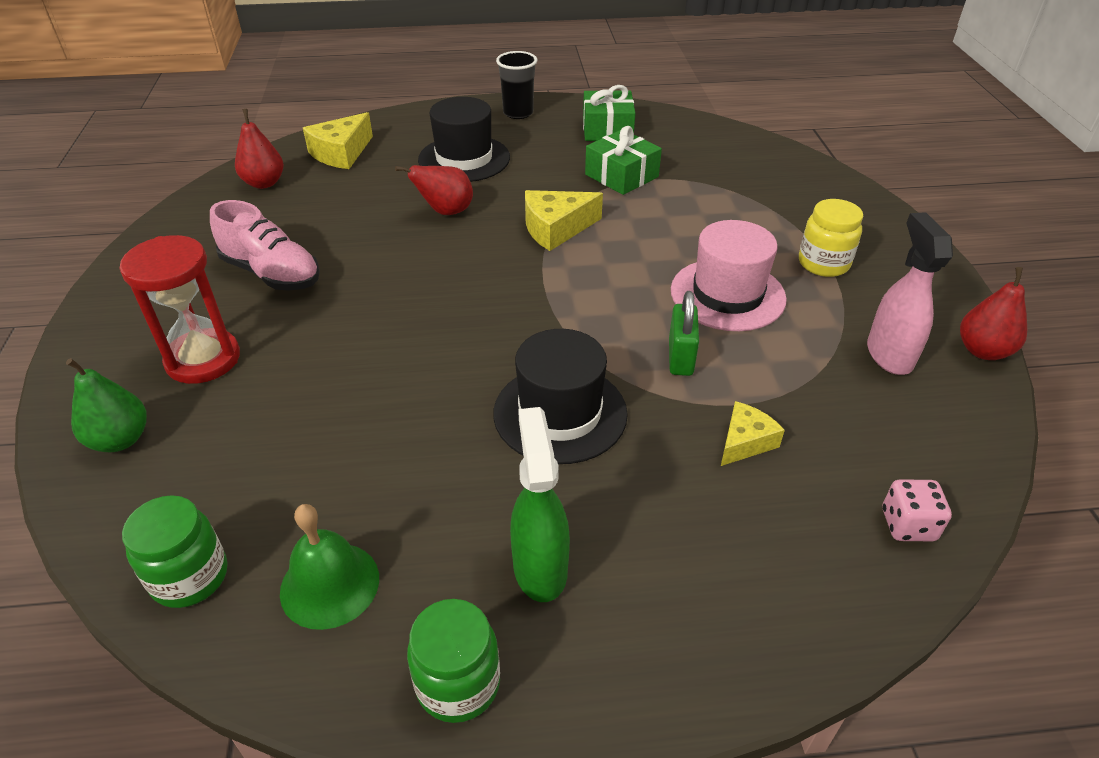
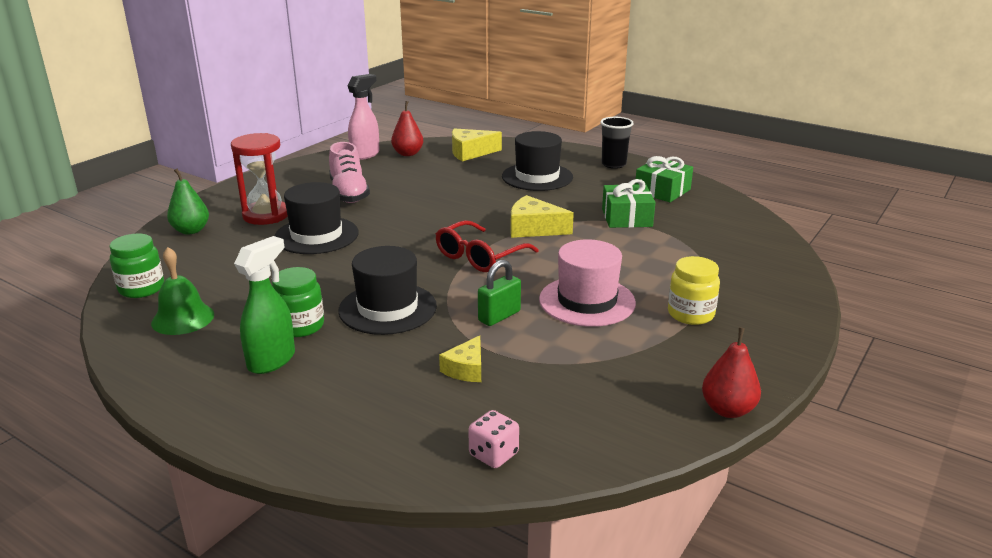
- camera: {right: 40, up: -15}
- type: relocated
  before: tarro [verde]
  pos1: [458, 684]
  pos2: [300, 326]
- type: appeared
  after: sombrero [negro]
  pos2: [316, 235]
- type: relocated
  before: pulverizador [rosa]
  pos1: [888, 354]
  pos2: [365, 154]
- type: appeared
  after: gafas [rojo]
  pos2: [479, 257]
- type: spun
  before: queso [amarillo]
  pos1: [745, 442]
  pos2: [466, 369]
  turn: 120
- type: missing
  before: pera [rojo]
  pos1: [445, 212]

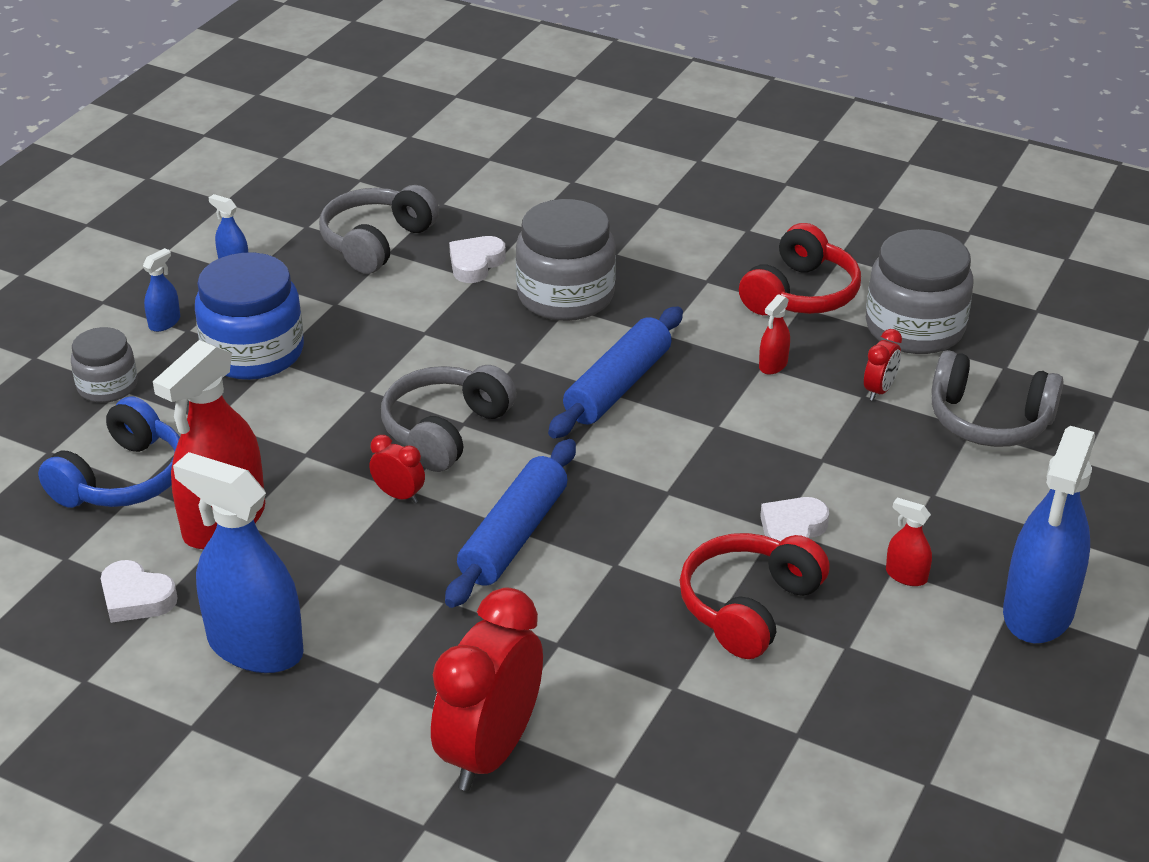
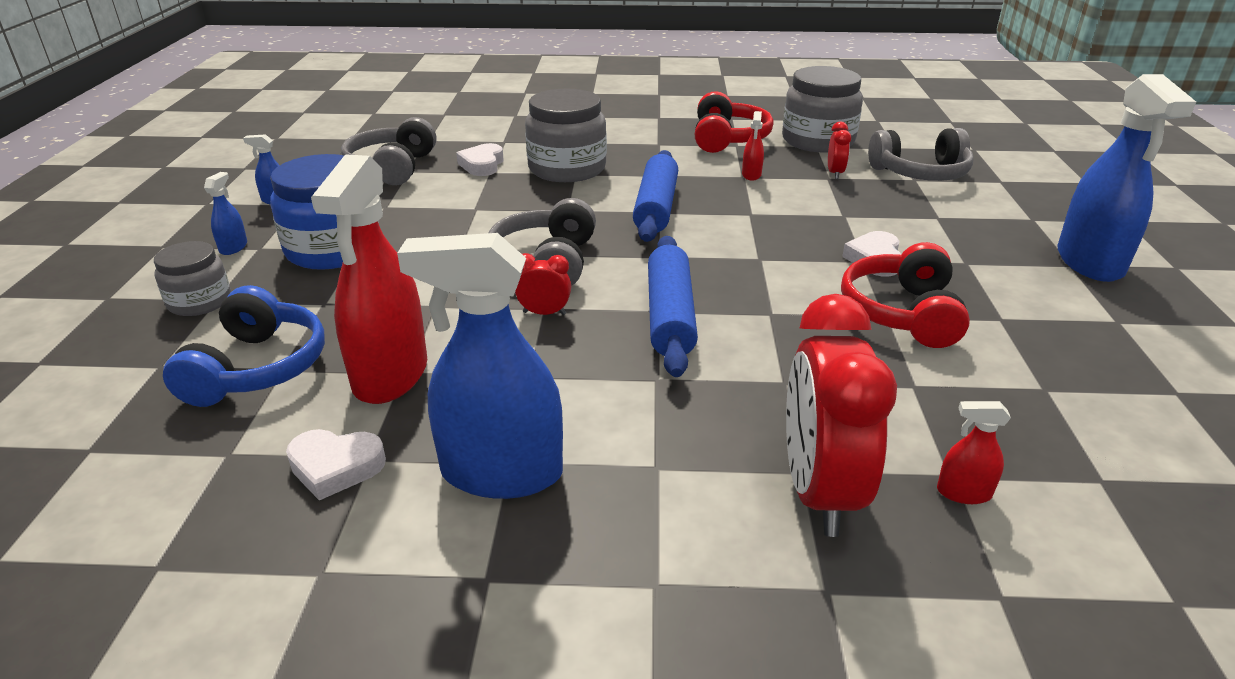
- camera: {right: -25, up: -5}
- type: relocated
  before: pulverizador [rojo]
  pos1: [906, 575]
  pos2: [963, 493]

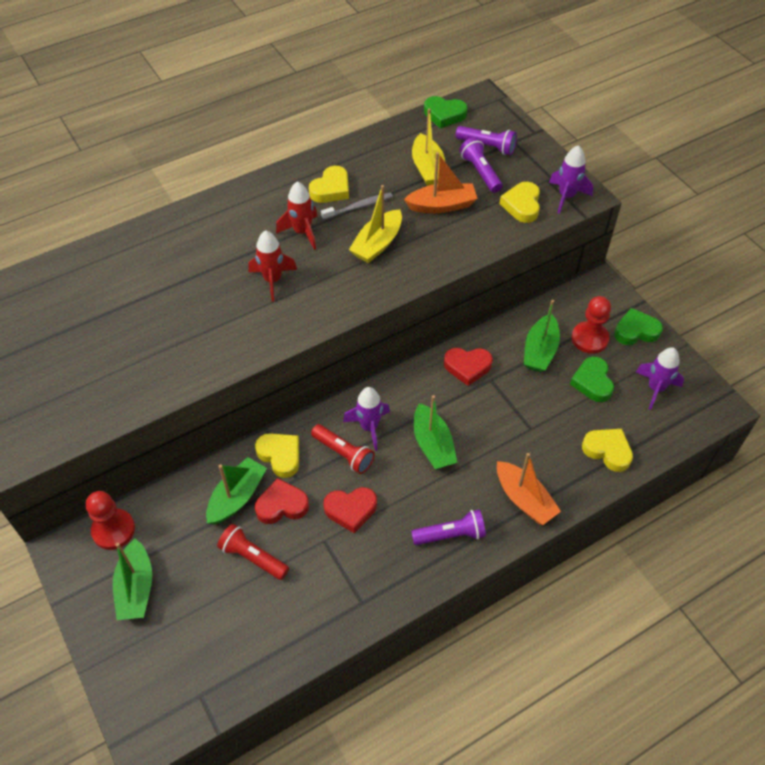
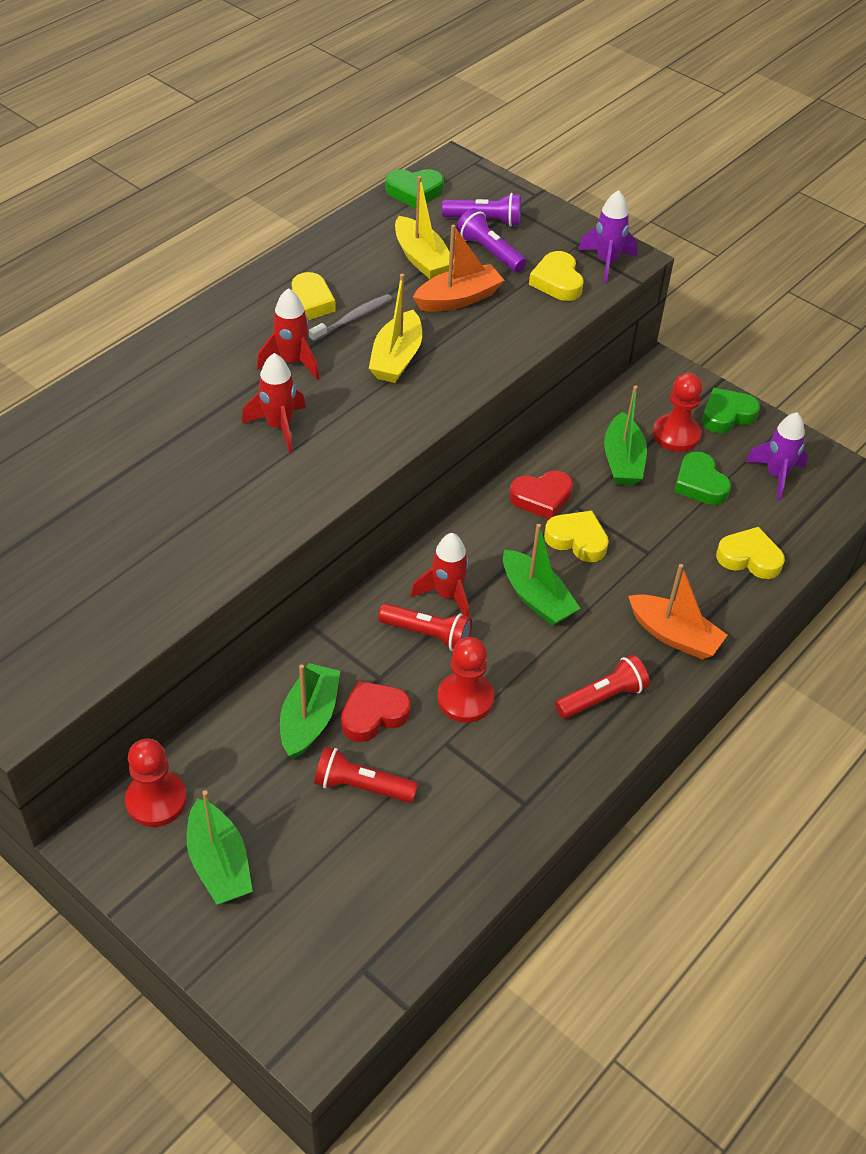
- camera: {right: -20, up: -5}
- type: colour
  before: cohete [morado]
  after: cohete [rojo]
  pos1: [369, 427]
  pos2: [447, 595]
- type: exchanged
  before: corazón [rojo]
  after: peón [rojo]
  pos1: [351, 510]
  pos2: [465, 699]
- type: relocated
  before: corazón [amarillo]
  pos1: [280, 456]
  pos2: [577, 540]
- type: colour
  before: lámpara de mano [morado]
  after: lámpara de mano [rojo]
  pos1: [450, 535]
  pos2: [602, 697]

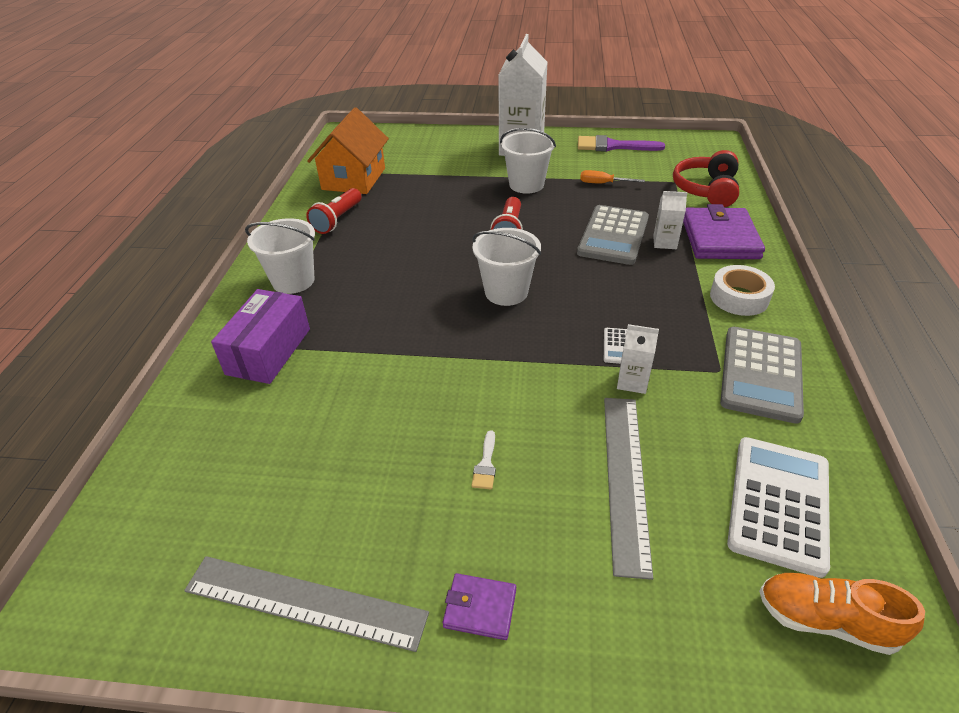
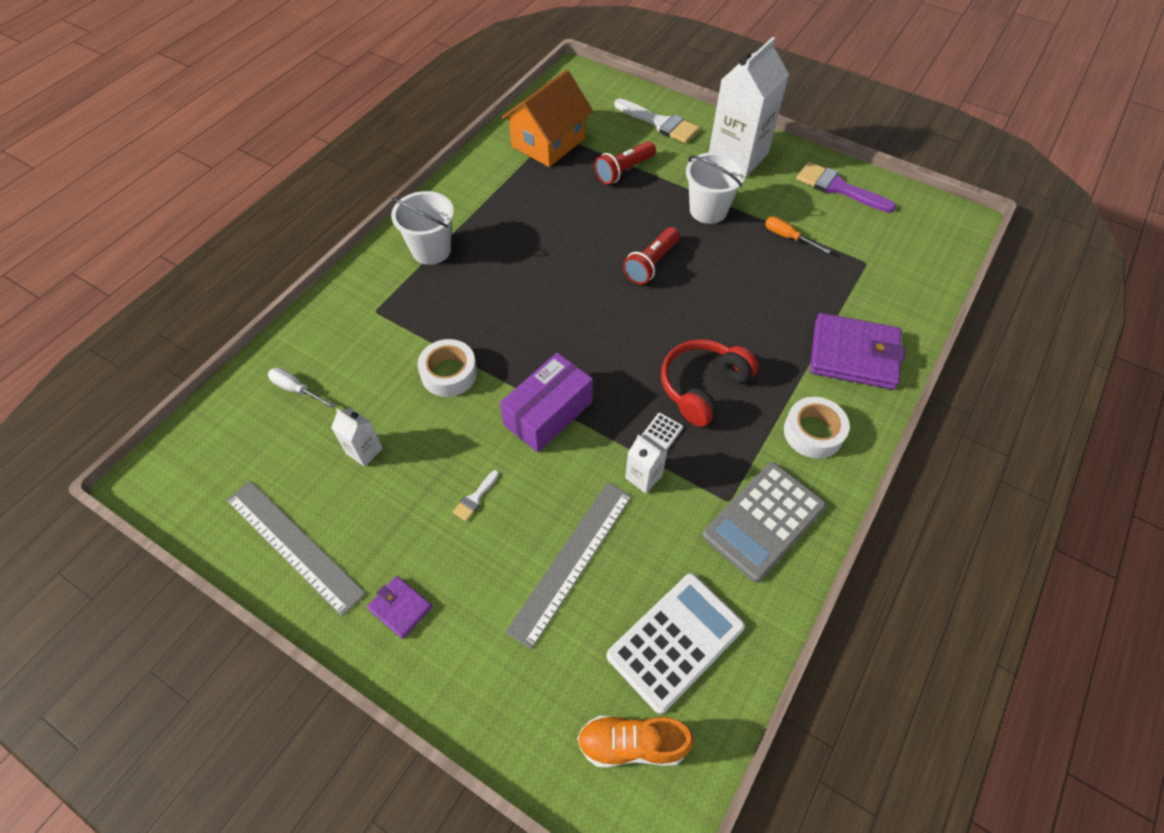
- camera: {right: 25, up: 15}
- type: appeared
  after: destornillador [blanco]
  pos2: [296, 389]
- type: relocated
  before: cartón de leche [blanco]
  pos1: [665, 242]
  pos2: [364, 451]
- type: appeared
  after: cinta adhesiva [blanco]
  pos2: [449, 373]
- type: relocated
  before: caja [morado]
  pos1: [268, 351]
  pos2: [548, 413]
- type: spun
  before: zapato [naranja]
  pos1: [825, 620]
  pos2: [632, 744]
  turn: -45
- type: relocated
  before: lámpara de mano [rojo]
  pos1: [337, 220]
  pos2: [624, 171]
- type: appeared
  after: pincel [blanco]
  pos2: [660, 123]
- type: relocated
  before: auriculares [rojo]
  pos1: [706, 190]
  pos2: [702, 387]
- type: spun
  before: cartera [morado]
  pos1: [719, 238]
  pos2: [853, 355]
  turn: 75
- type: missing
  before: balde [blanco]
  pos1: [506, 292]
- type: missing
  before: calculadora [gris]
  pos1: [613, 235]

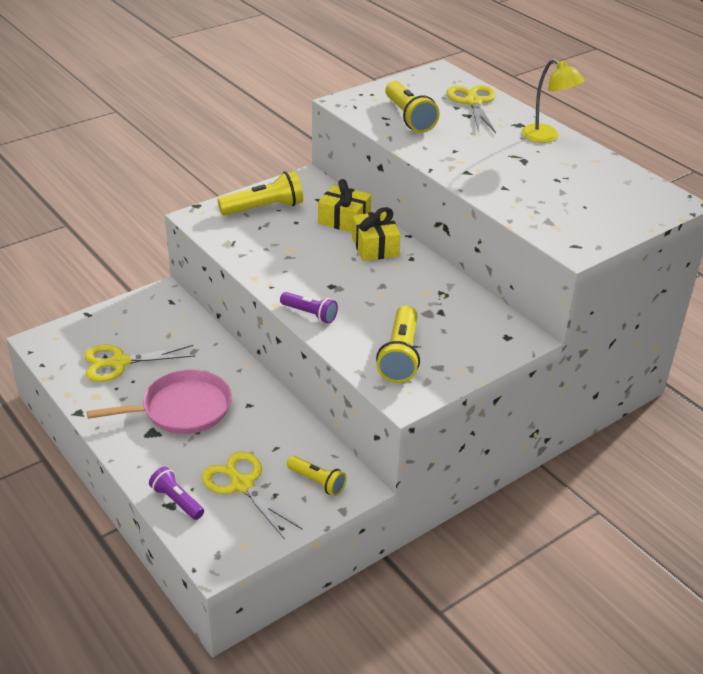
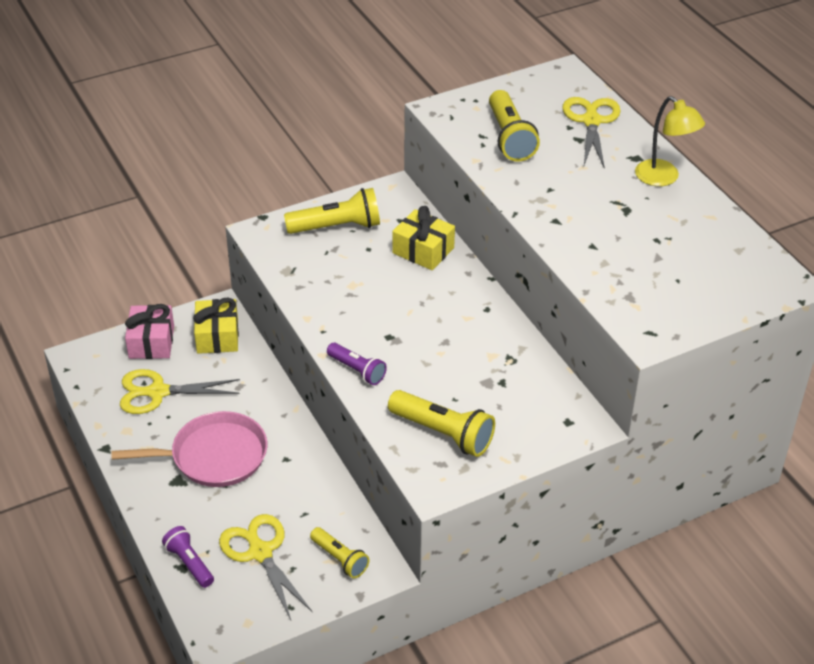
- camera: {right: 10, up: 5}
- type: appeared
  after: regalo [rosa]
  pos2: [151, 342]
- type: relocated
  before: regalo [amarillo]
  pos1: [375, 247]
  pos2: [217, 336]
- type: spun
  before: lámpara de mano [amarillo]
  pos1: [400, 356]
  pos2: [443, 433]
  turn: -75

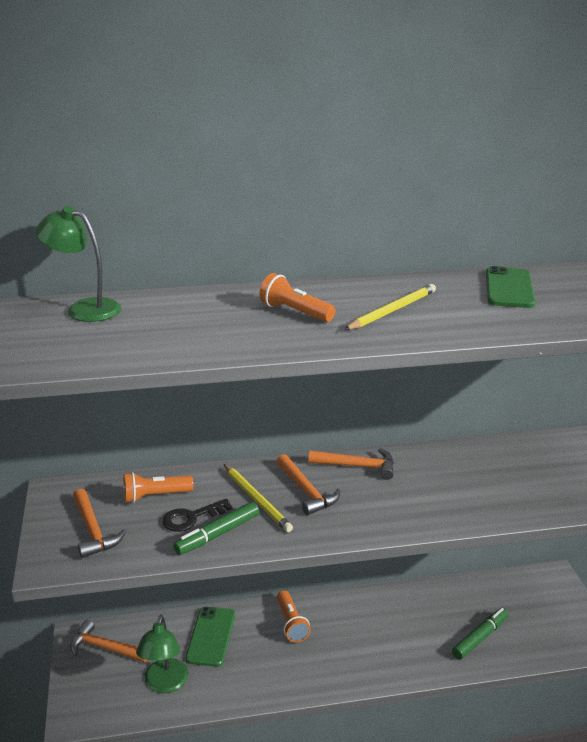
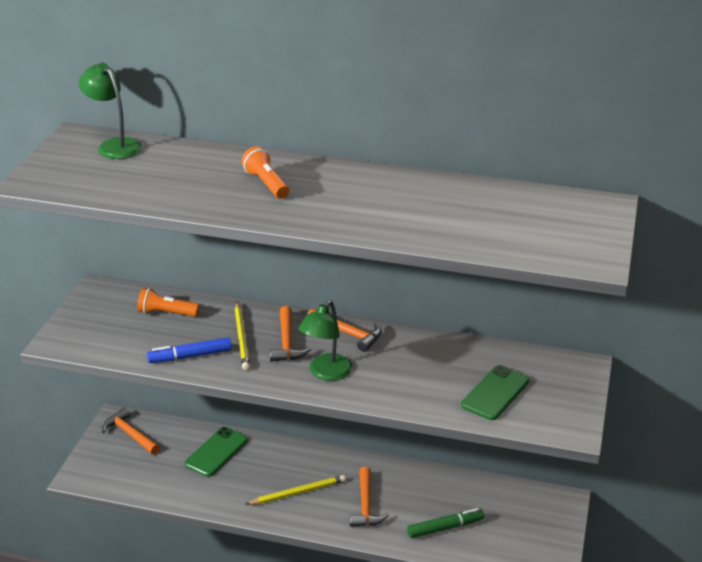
- camera: {right: 25, up: 5}
- type: colour
  before: rotulador [verde]
  after: rotulador [azul]
  pos1: [217, 534]
  pos2: [190, 356]
- type: relocated
  before: lápiz [amarillo]
  pos1: [392, 310]
  pos2: [298, 492]
- type: relocated
  before: lámpara [verde]
  pos1: [164, 684]
  pos2: [326, 373]
- type: relocated
  before: martillo [naranja]
  pos1: [93, 531]
  pos2: [366, 505]
- type: relocated
  before: móvil [verde]
  pos1: [509, 288]
  pos2: [495, 393]
- type: missing
  before: llave [negro]
  pos1: [191, 517]
- type: missing
  before: lámpara de mano [naranja]
  pos1: [291, 623]

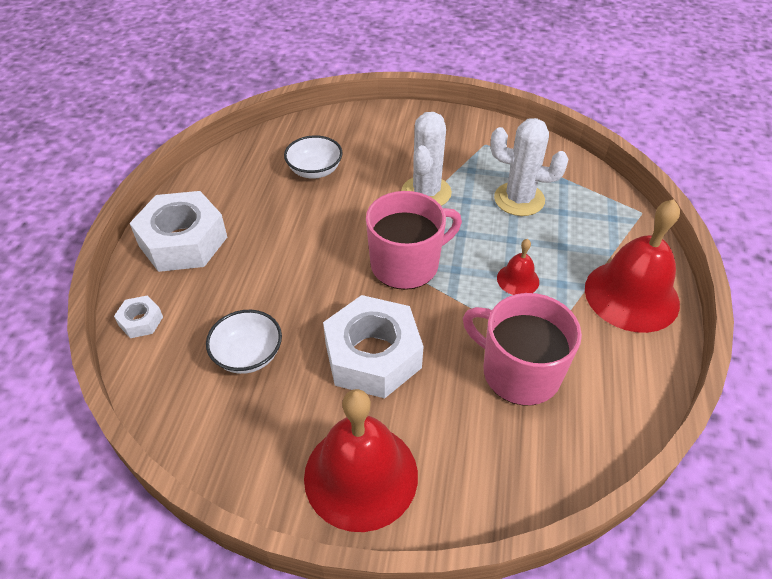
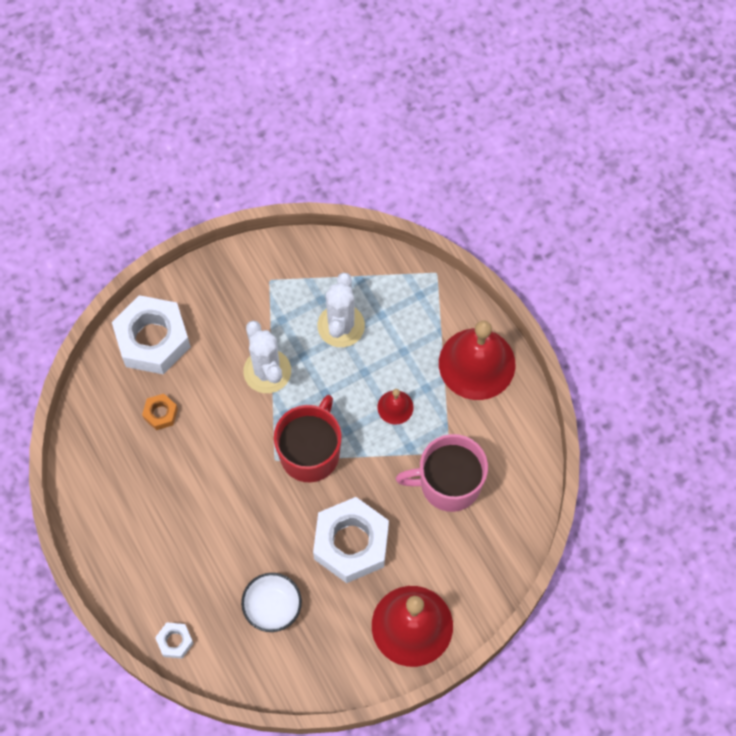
- camera: {right: -40, up: 20}
- type: relocated
  before: tuerca [blanco]
  pos1: [183, 241]
  pos2: [153, 340]
- type: exchanged
  before: cuenco [blanco]
  after: tuerca [naranja]
  pos1: [315, 170]
  pos2: [160, 414]
- type: colour
  before: taza [rosa]
  after: taza [rojo]
  pos1: [406, 264]
  pos2: [310, 452]
- type: spun
  before: cactus [blanco]
  pos1: [519, 199]
  pos2: [341, 326]
  turn: -60

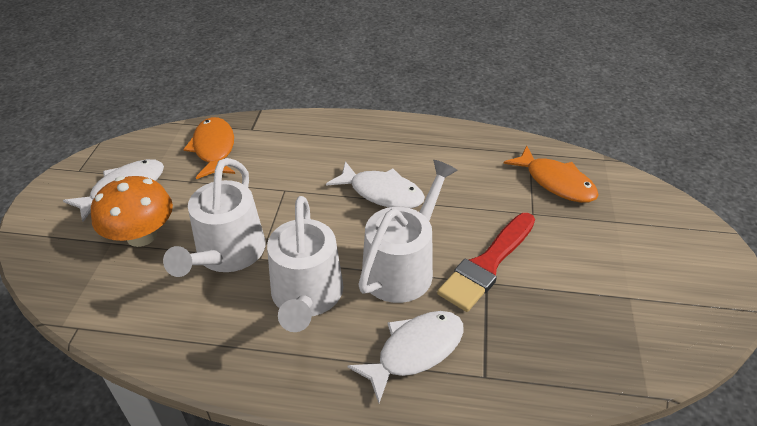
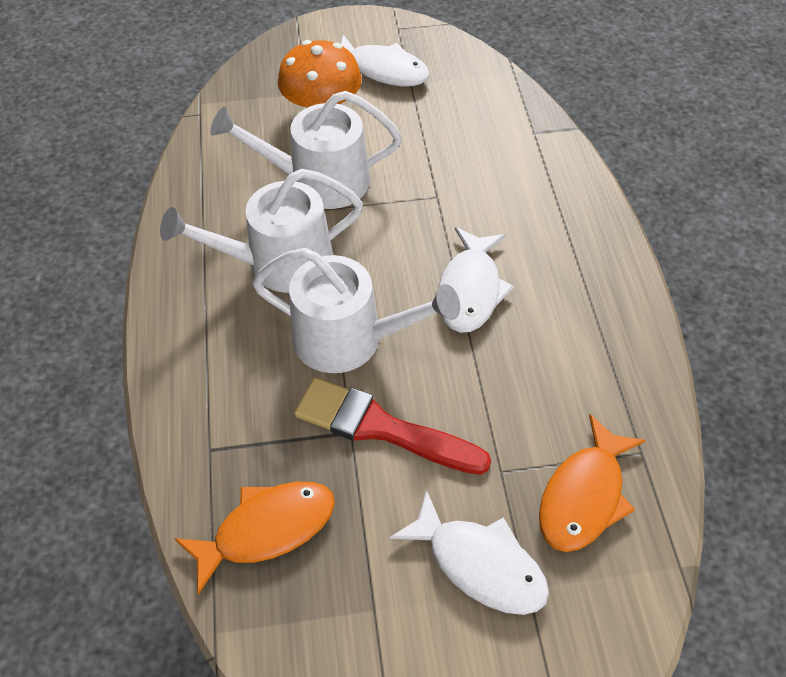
- camera: {right: 75, up: 10}
- type: relocated
  before: pez [naranja]
  pos1: [214, 149]
  pos2: [267, 529]
- type: relocated
  before: pez [blanco]
  pos1: [415, 351]
  pos2: [480, 564]

